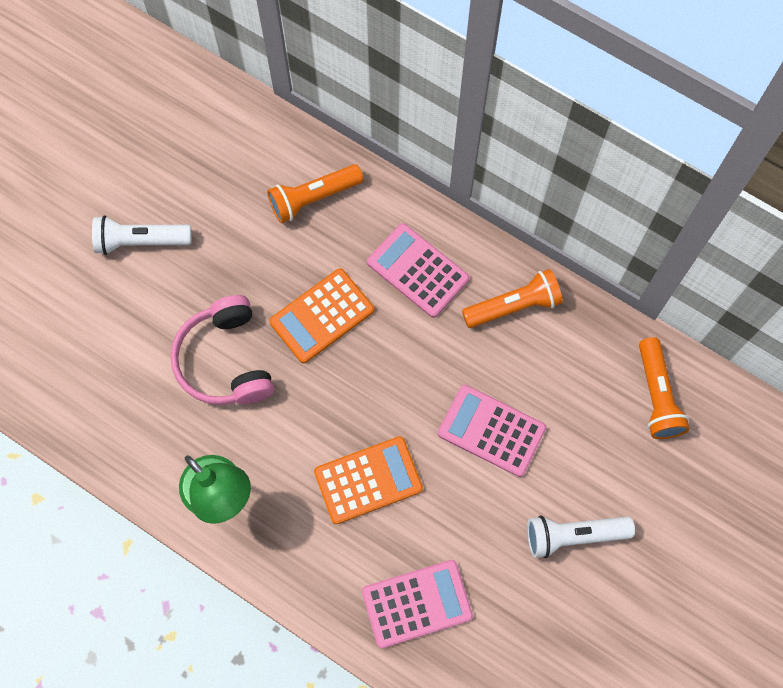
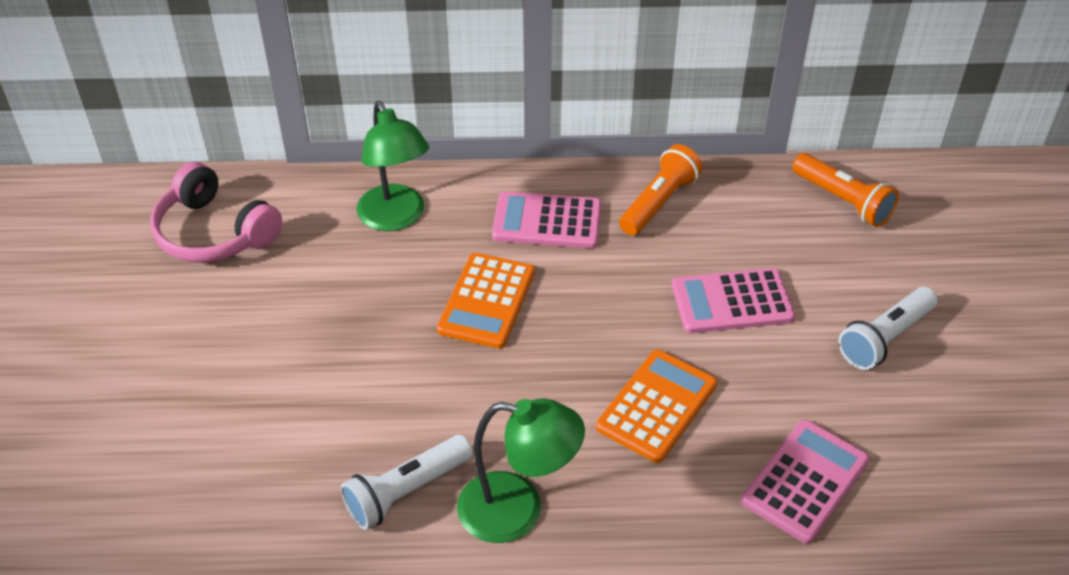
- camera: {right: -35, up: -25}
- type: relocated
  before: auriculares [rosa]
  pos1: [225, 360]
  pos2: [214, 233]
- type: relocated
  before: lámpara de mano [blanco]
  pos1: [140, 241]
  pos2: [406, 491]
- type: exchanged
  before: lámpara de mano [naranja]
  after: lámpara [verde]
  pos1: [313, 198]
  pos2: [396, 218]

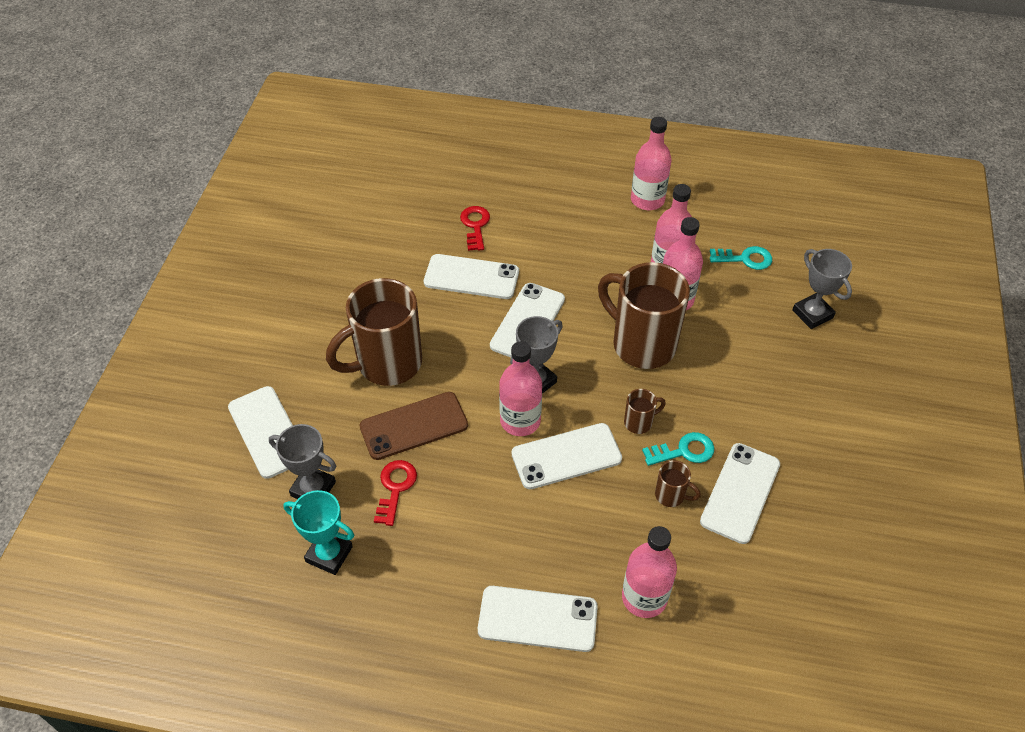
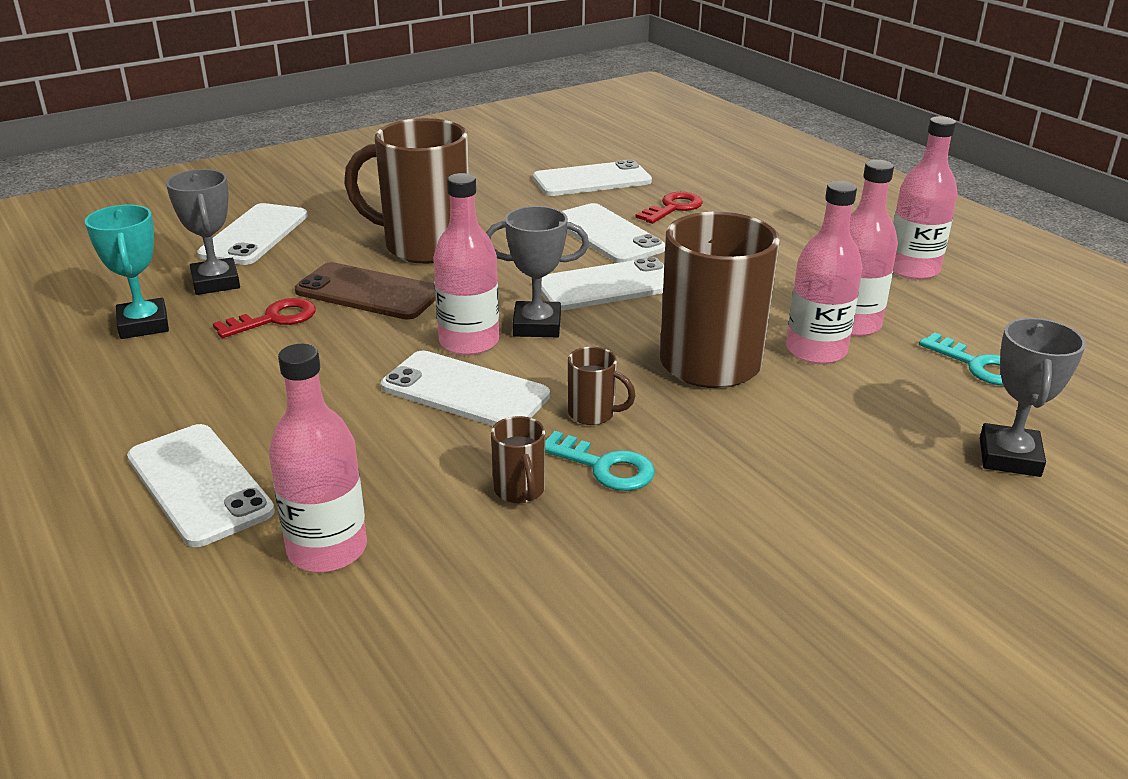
- camera: {right: 45, up: -20}
- type: relocated
  before: móvil [blanco]
  pos1: [740, 492]
  pos2: [592, 180]

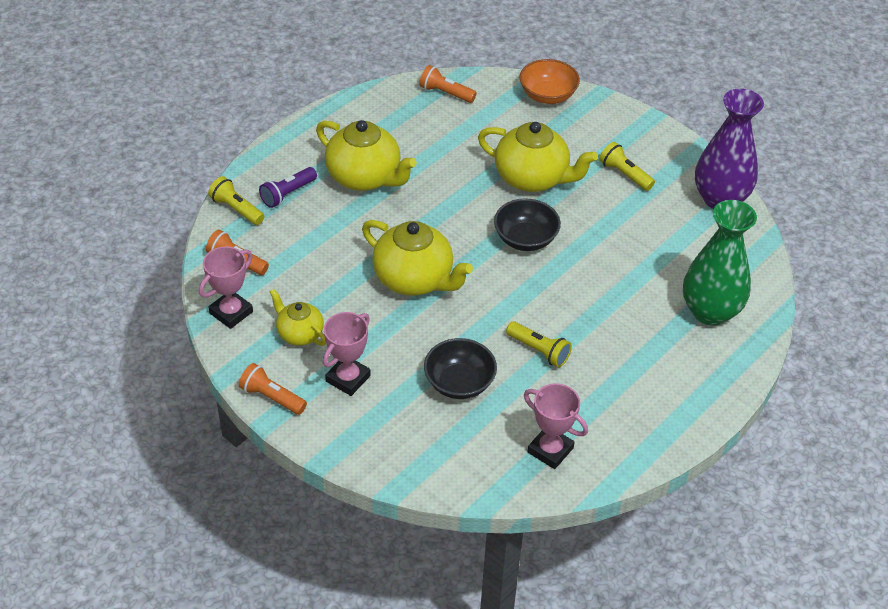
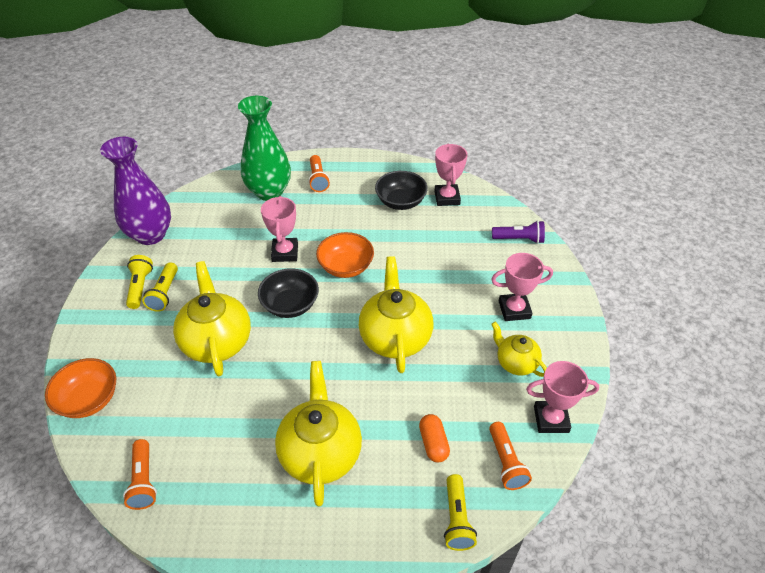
- camera: {right: -130, up: 0}
- type: relocated
  before: lámpara de mano [amarillo]
  pos1: [539, 351]
  pos2: [140, 287]
- type: appeared
  after: trofeo [rosa]
  pos2: [285, 252]
- type: relocated
  before: lámpara de mano [naranja]
  pos1: [272, 397]
  pos2: [318, 179]
- type: appeared
  after: cuenco [naranja]
  pos2: [346, 267]
- type: relocated
  before: cuenco [negro]
  pos1: [459, 383]
  pos2: [400, 202]
- type: appeared
  after: cápsula [naranja]
  pos2: [433, 443]
- type: spun
  before: tetera [amarillo]
  pos1: [299, 333]
  pos2: [515, 362]
  turn: 135
- type: relocated
  before: lámpara de mano [morado]
  pos1: [288, 194]
  pos2: [519, 239]

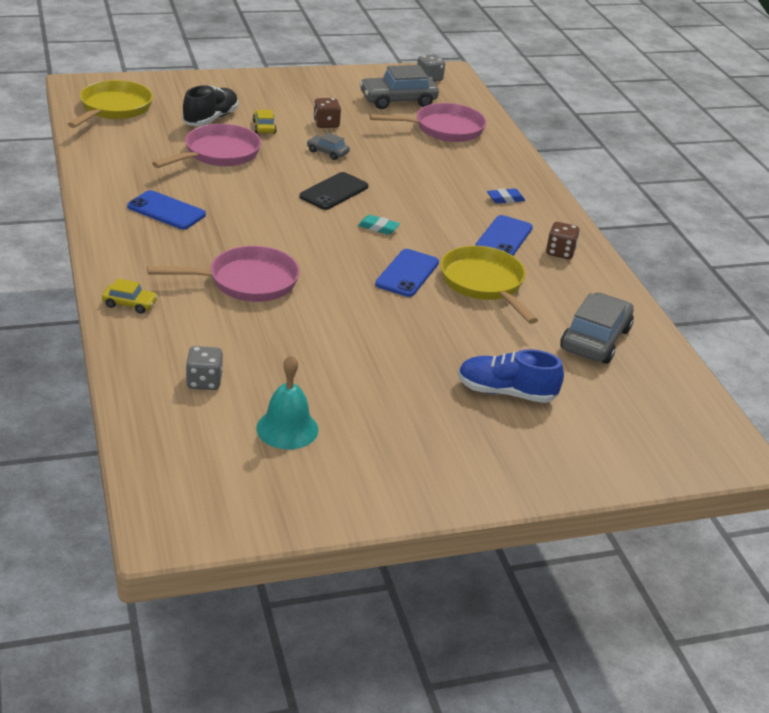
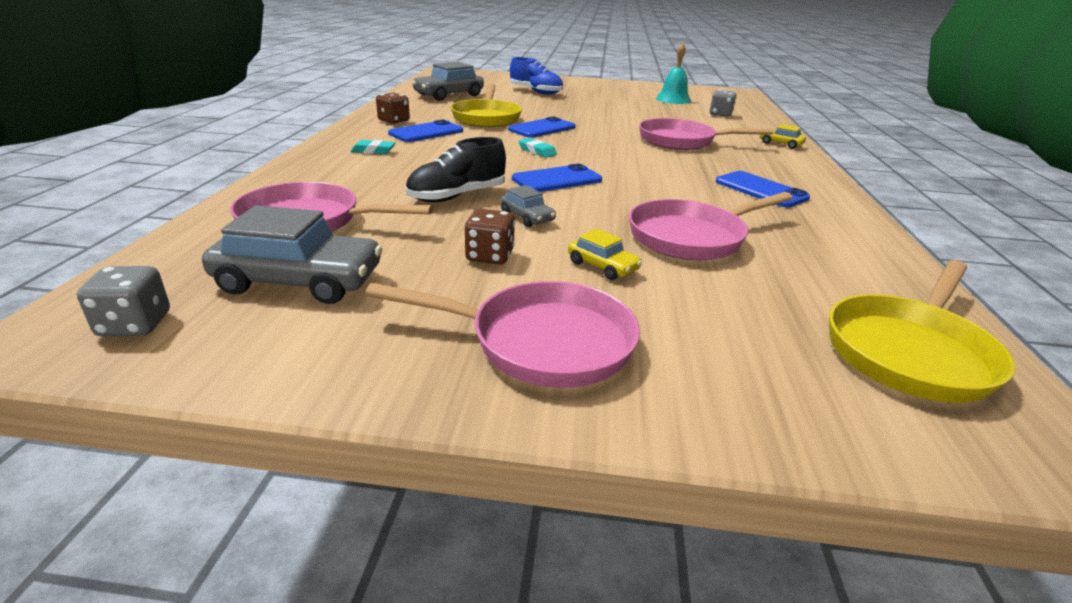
- camera: {right: -155, up: -5}
- type: colour
  before: goma de borrar [azul]
  after: goma de borrar [turquesa]
  pos1: [505, 199]
  pos2: [373, 151]
- type: appeared
  after: sartén [rosa]
  pos2: [540, 342]
- type: relocated
  before: zapato [negro]
  pos1: [210, 119]
  pos2: [457, 196]
- type: colour
  before: móvil [negro]
  after: móvil [azul]
  pos1: [334, 192]
  pos2: [557, 179]
- type: spun
  before: coche [amarillo]
  pos1: [264, 127]
  pos2: [602, 266]
  turn: -60

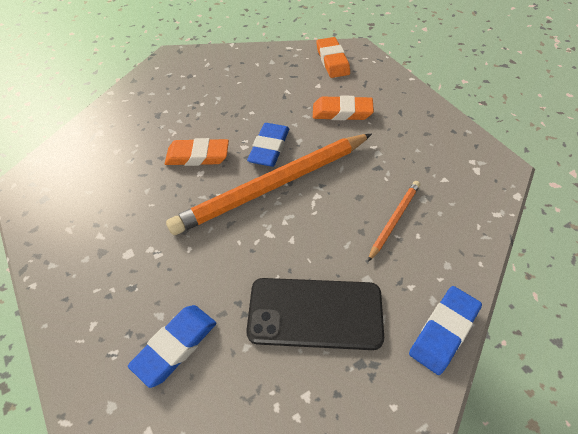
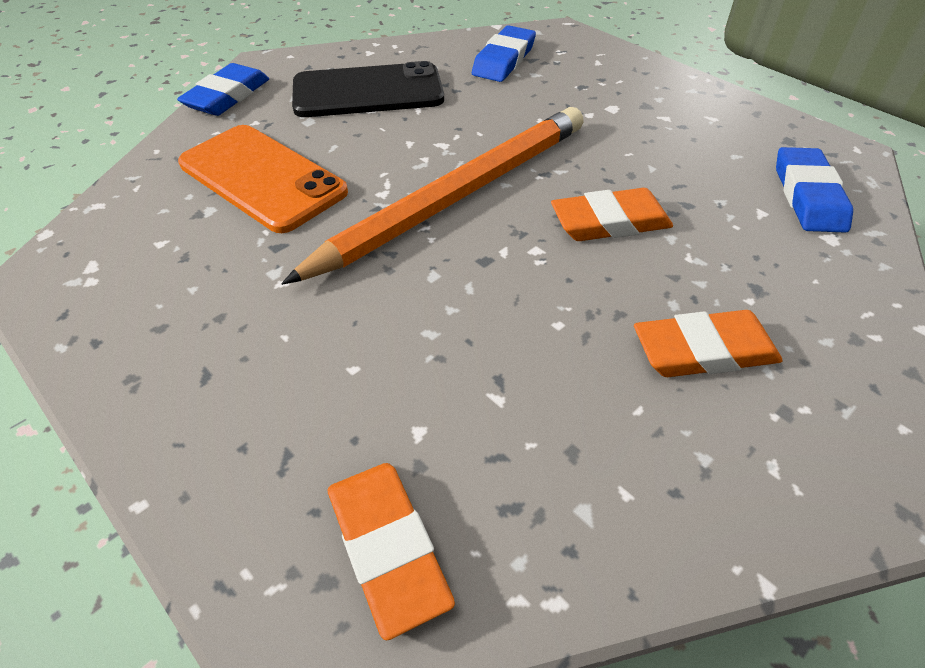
- camera: {right: 165, up: -5}
- type: exchanged
  before: lápiz [naranja]
  after: móvil [naranja]
  pos1: [394, 220]
  pos2: [262, 178]
- type: relocated
  before: goma de borrar [naranja]
  pos1: [342, 112]
  pos2: [704, 351]
- type: relocated
  before: goma de borrar [azul]
  pos1: [269, 148]
  pos2: [808, 196]

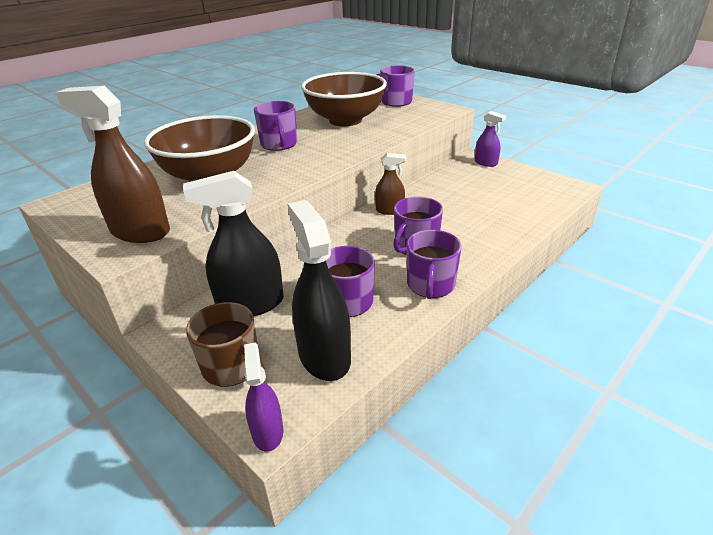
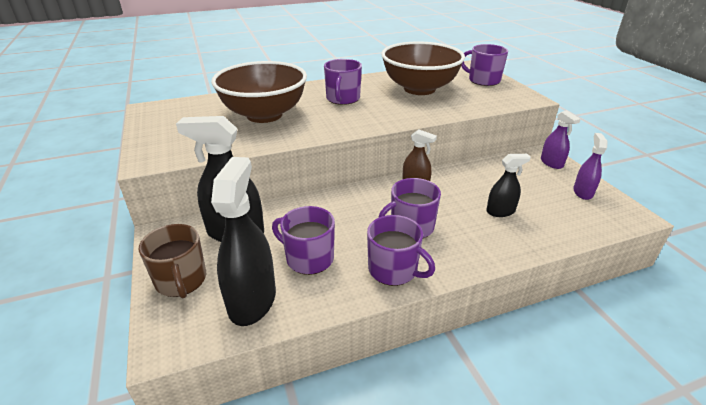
- camera: {right: 25, up: 0}
- type: spun
  before: taza [morado]
  pos1: [430, 285]
  pos2: [393, 270]
  turn: -90
- type: appeared
  after: pulverizador [negro]
  pos2: [500, 211]
- type: relocated
  before: pulverizador [morado]
  pos1: [267, 432]
  pos2: [583, 192]
- type: missing
  before: pulverizador [marrón]
  pos1: [140, 231]

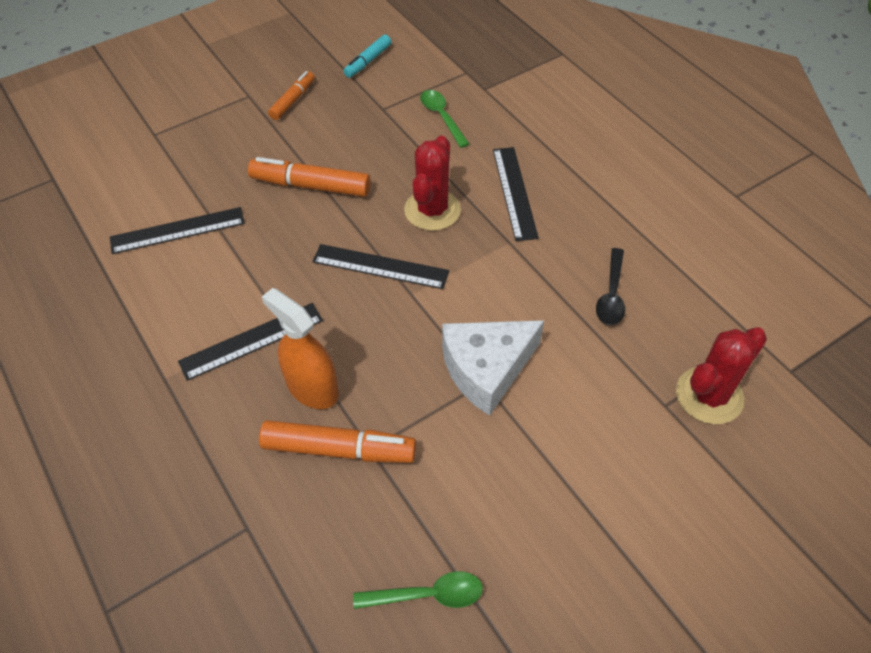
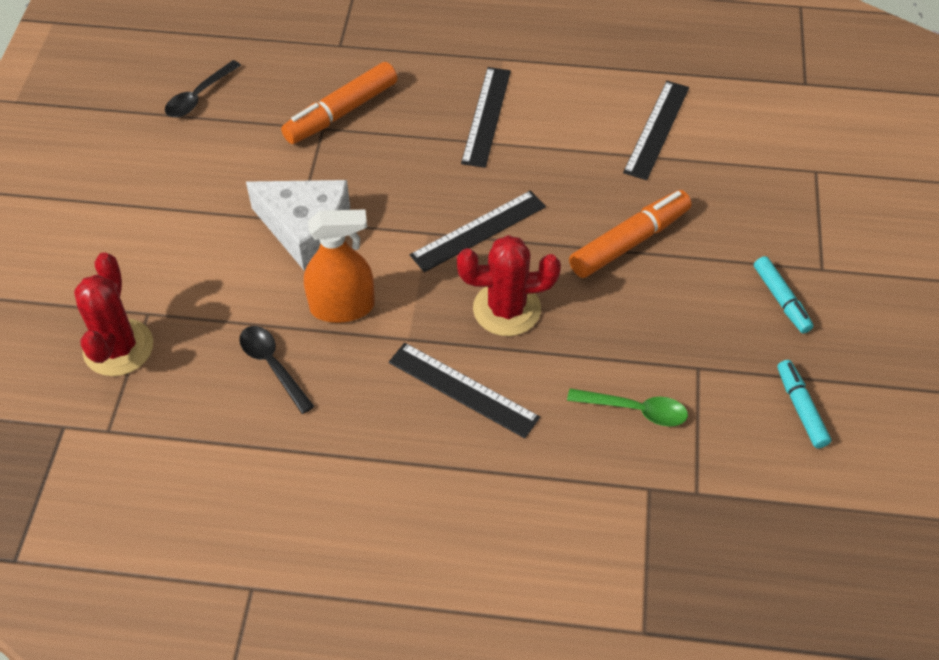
- camera: {right: 130, up: 0}
- type: colour
  before: cuchara [verde]
  after: cuchara [negro]
  pos1: [427, 595]
  pos2: [199, 96]
- type: spun
  before: queso [blanco]
  pos1: [486, 369]
  pos2: [306, 229]
  turn: 105
- type: relocated
  before: pulverizador [naranja]
  pos1: [312, 388]
  pos2: [342, 307]
- type: spun
  before: cactus [rojo]
  pos1: [432, 210]
  pos2: [506, 309]
  turn: -60
- type: colour
  before: rotulador [naranja]
  after: rotulador [turquesa]
  pos1: [293, 100]
  pos2: [781, 299]

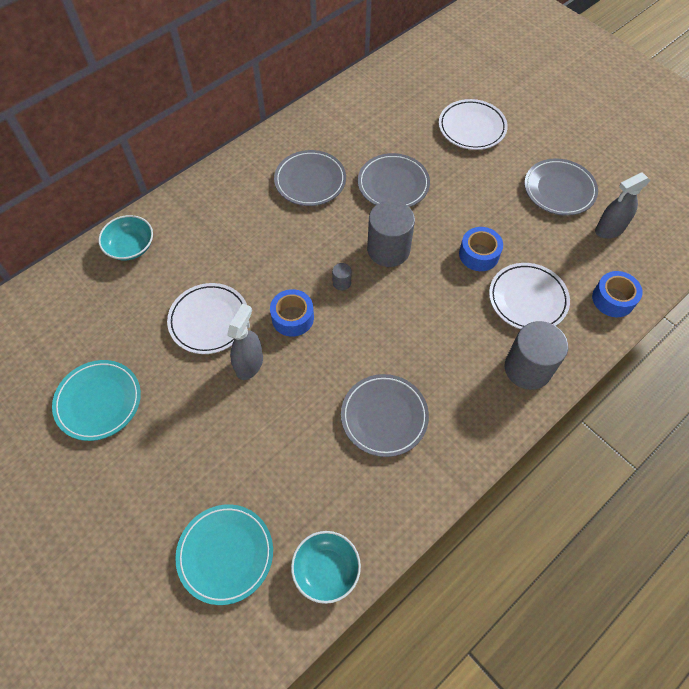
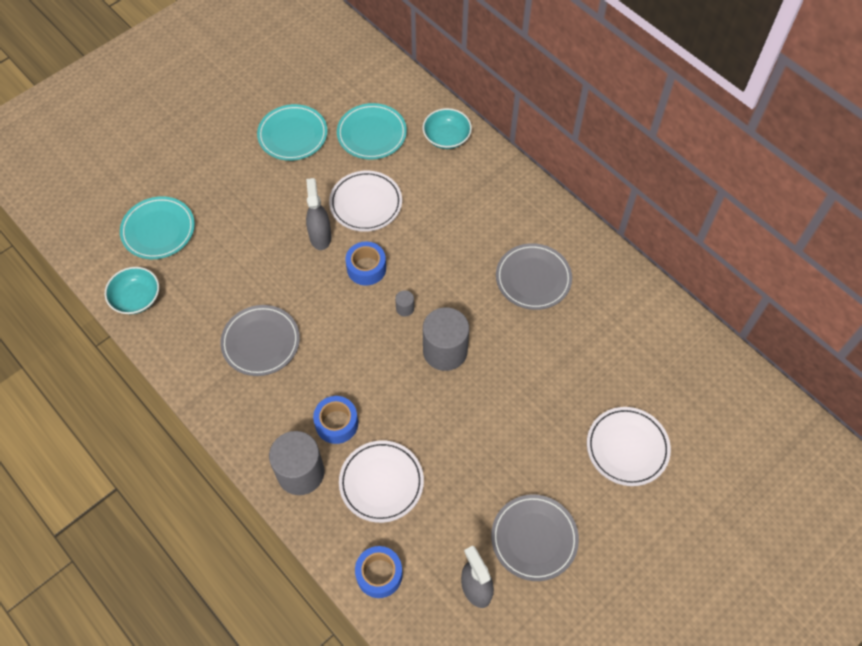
- camera: {right: 90, up: 0}
- type: spun
  before: pulverizador [gris]
  pos1: [249, 364]
  pos2: [320, 236]
  turn: -120
- type: relocated
  before: cinta adhesiva [azul]
  pos1: [479, 254]
  pos2: [336, 423]
- type: appeared
  after: plato [turquesa]
  pos2: [372, 134]
- type: missing
  before: plato [gris]
  pos1: [393, 184]

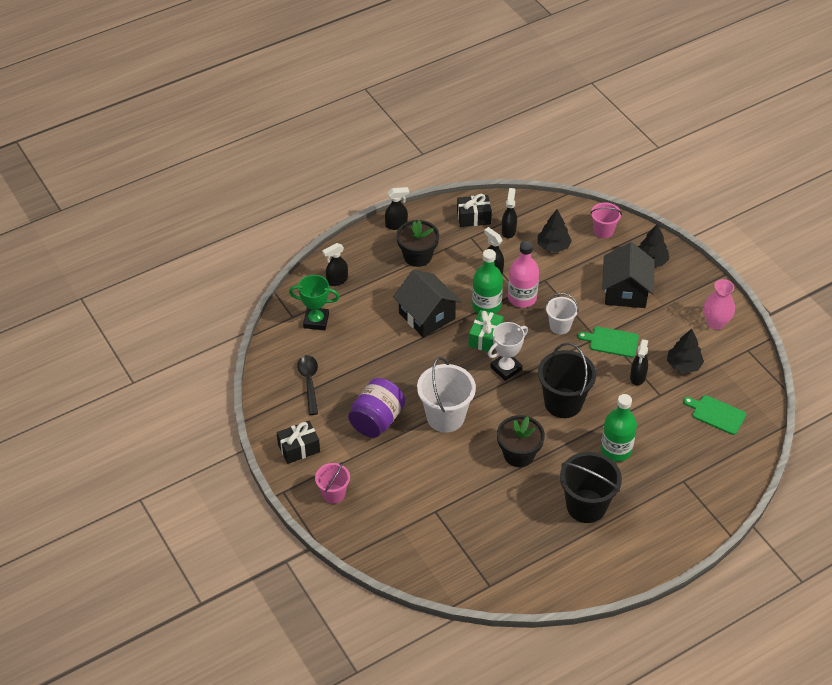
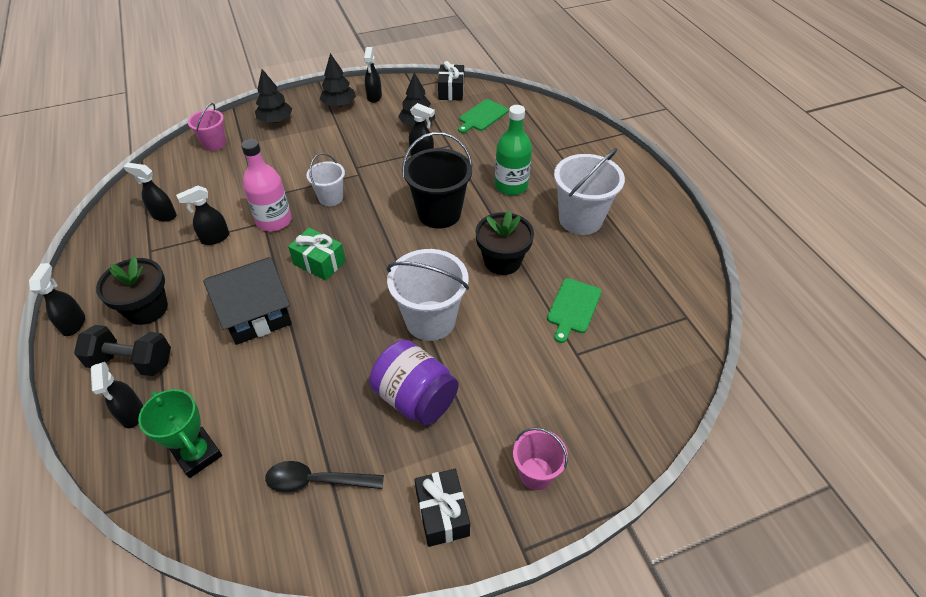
- camera: {right: -80, up: 0}
- type: appeared
  after: mancuerna [negro]
  pos2: [132, 362]
- type: spun
  before: trofeo [verde]
  pos1: [316, 321]
  pos2: [198, 454]
  turn: -60
- type: relocated
  before: árbol [negro]
  pos1: [553, 246]
  pos2: [339, 105]
- type: exchanged
  before: florero [rosa]
  after: pulverizador [negro]
  pos1: [715, 323]
  pos2: [374, 97]
- type: relocated
  before: regalo [negro]
  pos1: [473, 217]
  pos2: [451, 91]
- type: relocated
  before: tabla de cortar [verde]
  pos1: [611, 342]
  pos2: [573, 308]
- type: colour
  before: balde [negro]
  after: balde [blanco]
  pos1: [586, 506]
  pos2: [580, 219]
- type: missing
  before: botella [verde]
  pos1: [486, 306]
- type: missing
  before: trofeo [blanco]
  pos1: [506, 368]
- type: missing
  before: casa [negro]
  pos1: [625, 291]

